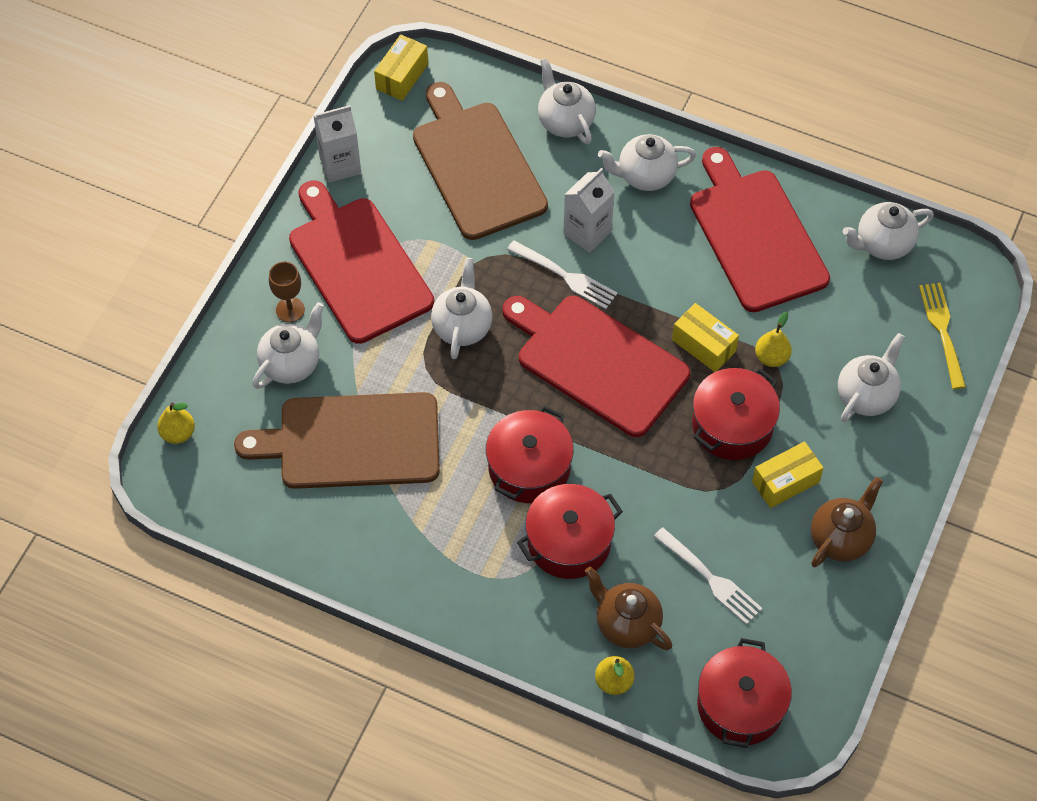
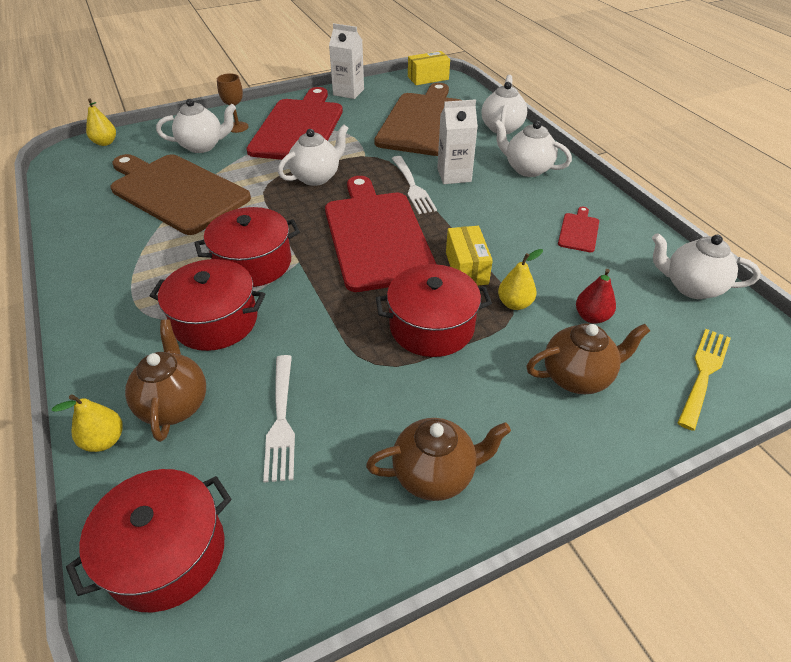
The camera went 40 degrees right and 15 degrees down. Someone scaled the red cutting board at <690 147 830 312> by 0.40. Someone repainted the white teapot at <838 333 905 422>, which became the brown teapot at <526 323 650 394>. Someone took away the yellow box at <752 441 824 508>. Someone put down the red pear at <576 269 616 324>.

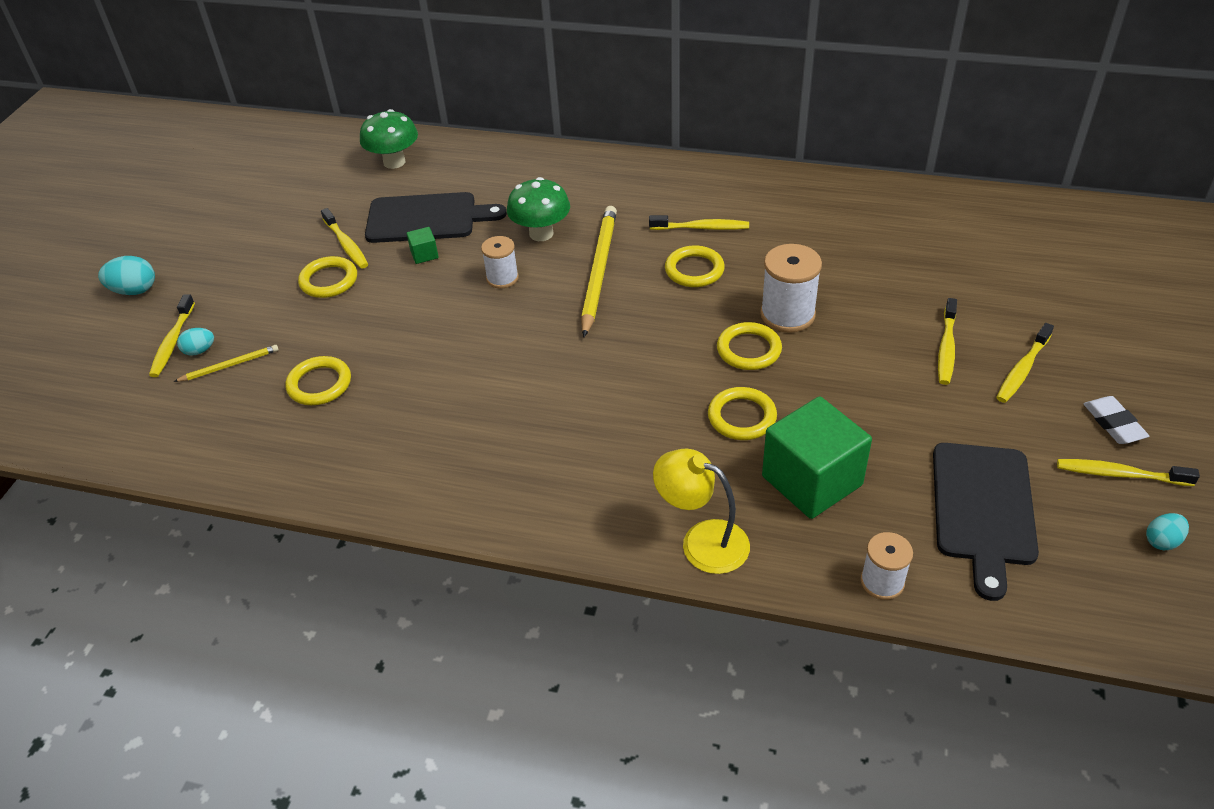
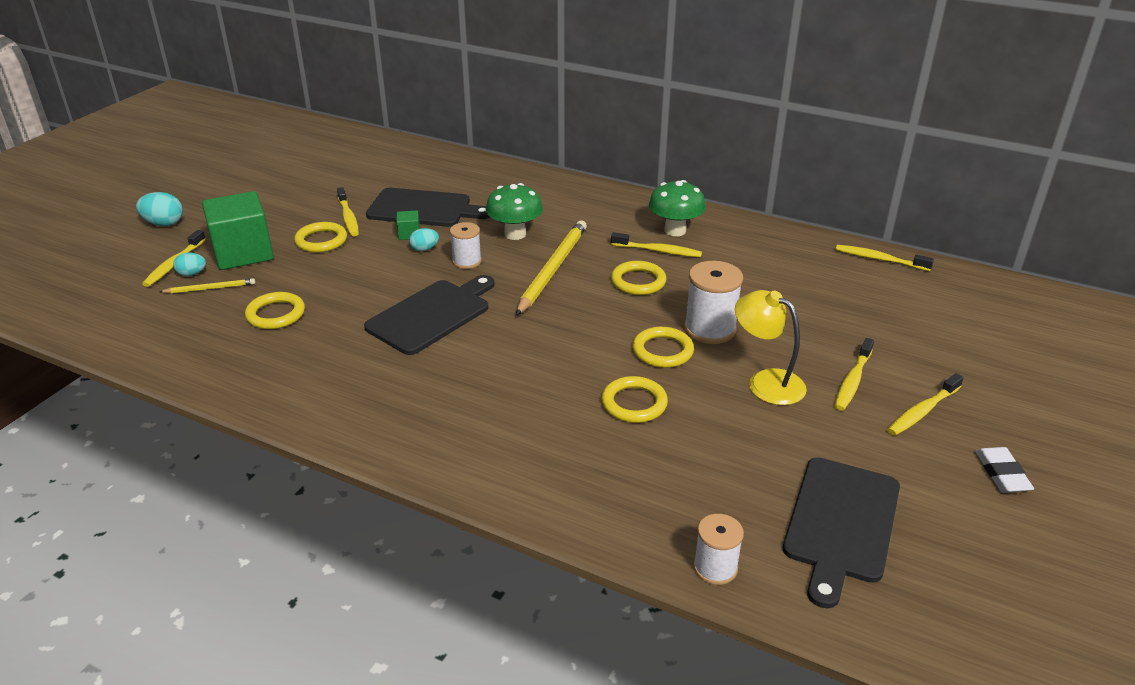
The camera went 10 degrees right and 10 degrees down. Someone carried the green mushroom from <360 109 418 169> to <649 180 706 236>. Someone carried the green cube from <762 396 872 519> to <202 191 274 270>. Someone carried the yellow lamp from <653 449 750 574> to <735 290 807 405>. Someone carried the yellow toothbrush from <1057 459 1200 486> to <836 245 934 271>. Someone carried the turquoise egg from <1146 513 1189 551> to <409 228 439 251>. Someone put down the black cutting board at <364 275 495 355>.

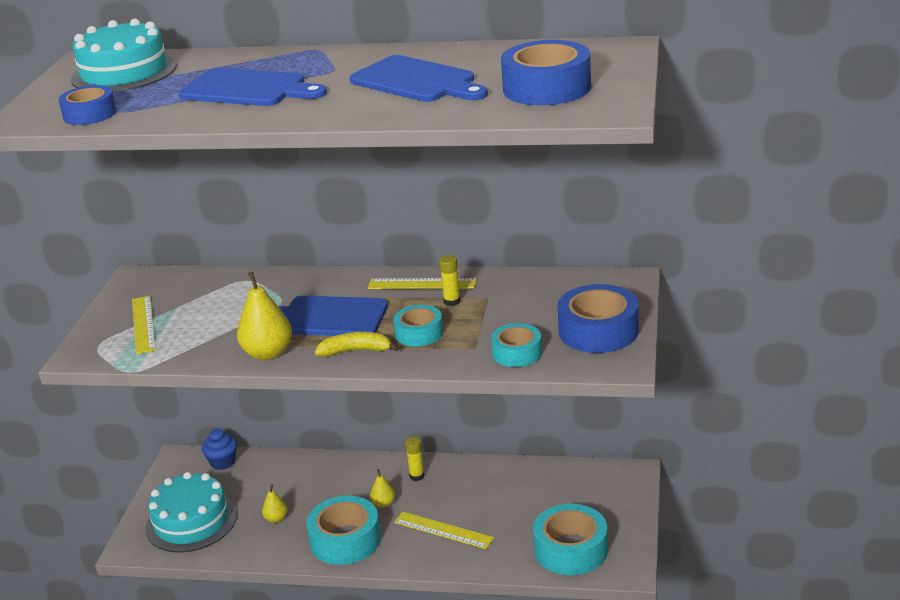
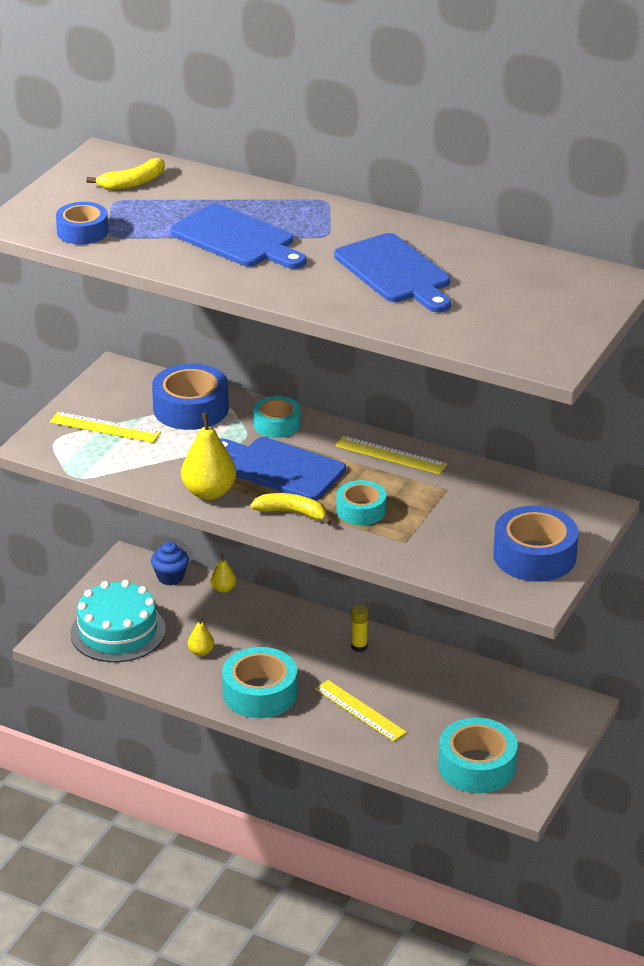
The camera went 15 degrees right and 5 degrees up. Someone swapped the turquoise cake at <71 19 177 92> for the yellow banana at <86 158 165 190>. Someone carried the blue tape from <501 40 591 105> to <152 363 229 430>. Someone took away the yellow glue stick at <439 255 460 306>. Someone rotated the yellow ruler at <132 296 156 354> by 75 degrees counterclockwise. Someone carried the turquoise tape from <491 323 542 367> to <253 396 300 438>. Someone carried the yellow pear from <370 469 395 508> to <211 553 236 593>.

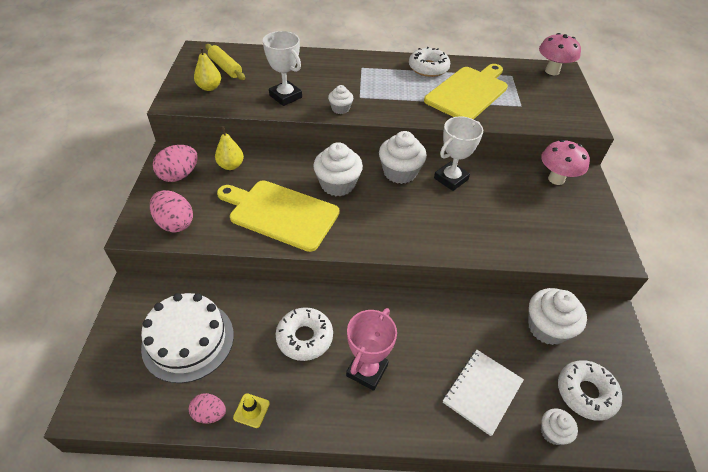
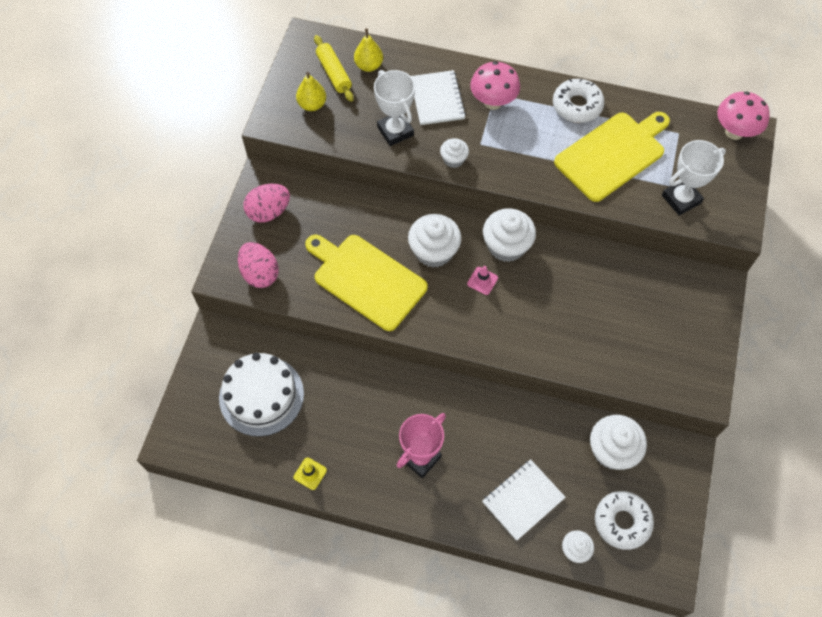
The camera went 15 degrees right and 15 degrees up. Someone carried the white trophy from <434 116 483 191> to <662 140 726 216>. Someone carried the yellow pear from <215 126 244 170> to <354 28 383 72>. Someone carried the pink mushroom from <541 140 590 185> to <470 61 520 110>. Someone took away the white donut at <276 307 333 361>. Someone took away the pink egg at <189 393 226 424>. Someone put down the white notebook at <411 70 466 125>. Someone put down the pink traffic cone at <467 266 498 295>.

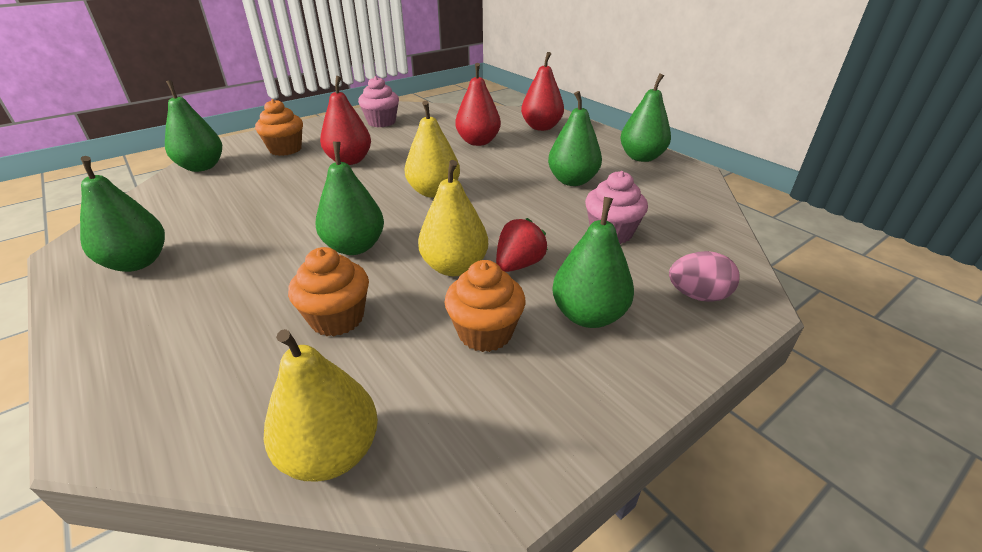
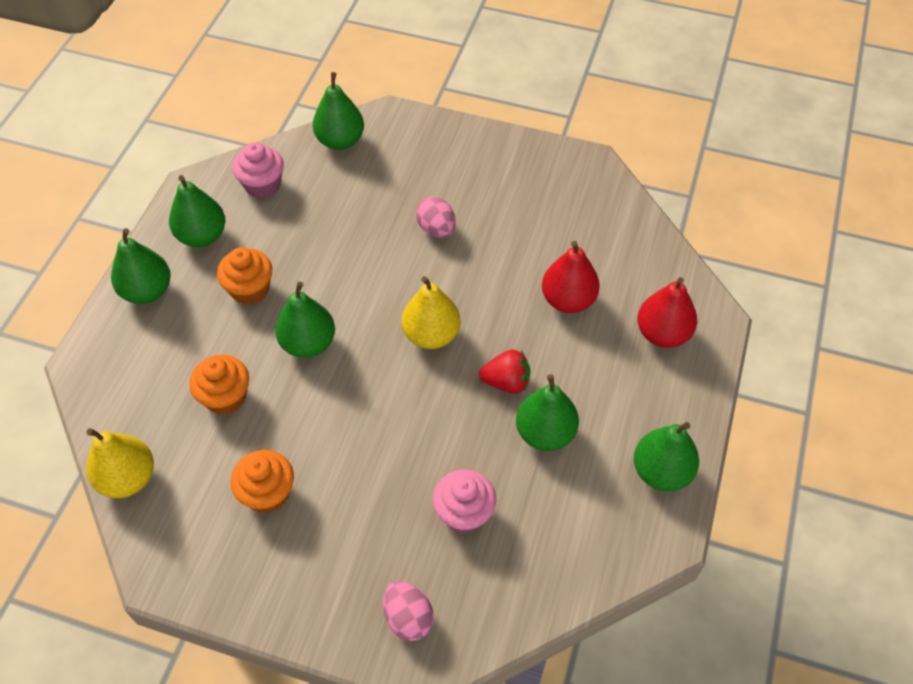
The camera went 55 degrees right and 20 degrees up. Someone swapped the red pear at <320 76 371 165> for the pink egg at <416 196 456 238>. Someone carried the pink cupcake from <358 76 399 127> to <232 142 284 199>. Someone carried the orange cupcake from <255 99 303 156> to <217 247 272 305>. Someone took away the yellow pear at <418 160 488 276>. Someone carried the green pear from <552 197 634 328> to <111 228 171 304>. Someone carried the red strawberry from <496 218 548 272> to <479 350 531 394>.

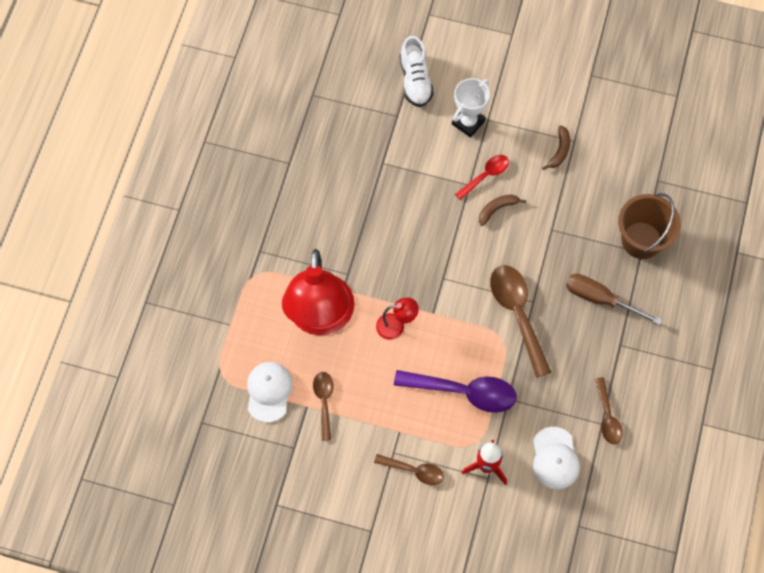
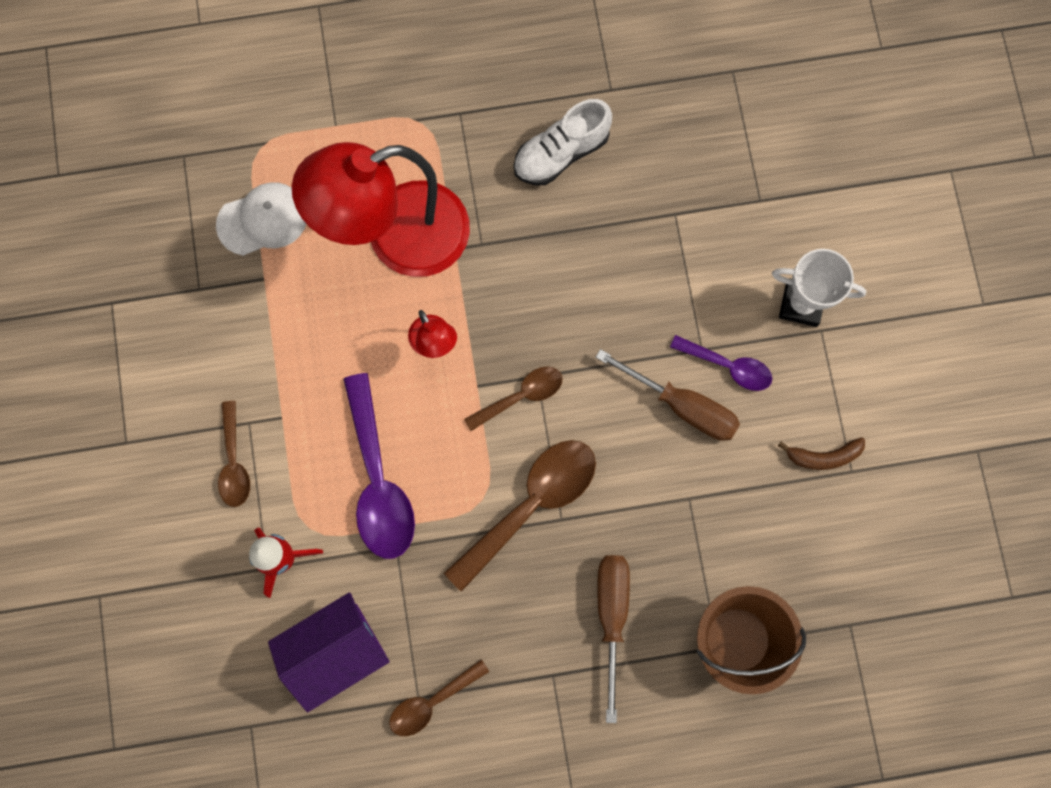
The camera went 65 degrees right and 10 degrees up. Someone carried the white shoe from <400 36 434 107> to <514 99 612 185>. Someone repainted the red spoon at <455 155 509 200>, which became the purple spoon at <670 335 772 391>. Someone swapped the brown banana at <479 195 526 226> for the brown screwdriver at <595 349 740 441>. Someone carried the brown spoon from <313 372 334 441> to <464 367 563 431>. Someone swapped the white cap at <533 427 580 489> for the purple house at <268 592 390 712>.

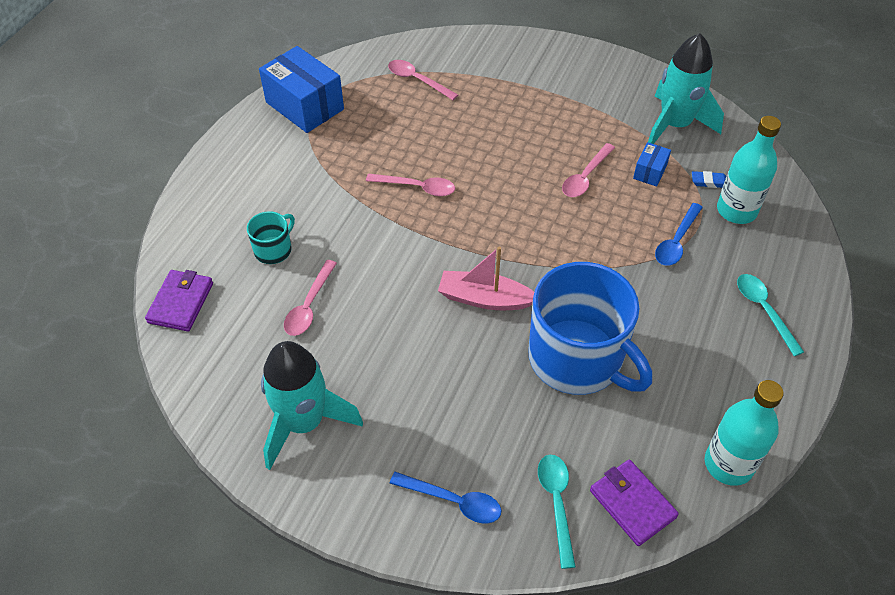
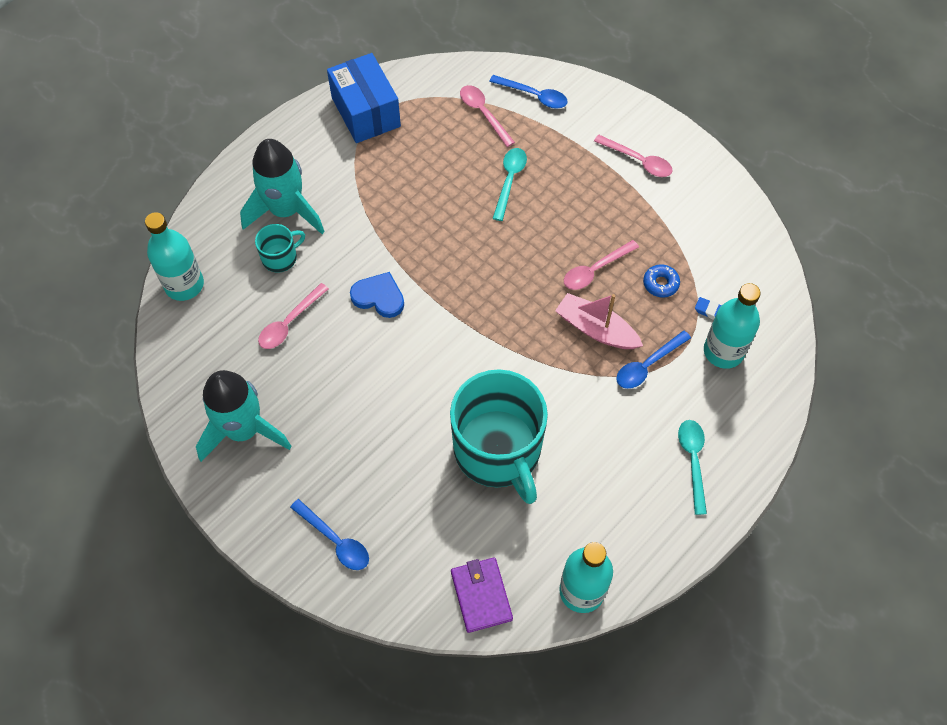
The camera went 20 degrees right and 10 degrees up. Someone carried the turquoise rocket from <648 33 724 144> to <240 139 325 234>. Someone swapped the blue box at <633 142 671 187> for the blue donut at <643 264 680 298>. Someone carried the pink spoon from <366 173 455 196> to <594 134 672 177>. Someone carried the pink boat from <438 246 534 310> to <555 293 643 349>. Someone repainted the blue mug at <528 262 652 395>, which became the turquoise mug at <450 369 548 504>. Someone swapped the purple wallet at <145 270 213 332> for the turquoise bottle at <145 212 204 301>. Someone carried the turquoise spoon from <538 455 576 569> to <492 148 527 221>. Someone put down the blue spoon at <489 75 568 109>. Someone put down the blue heart at <350 272 404 318>.

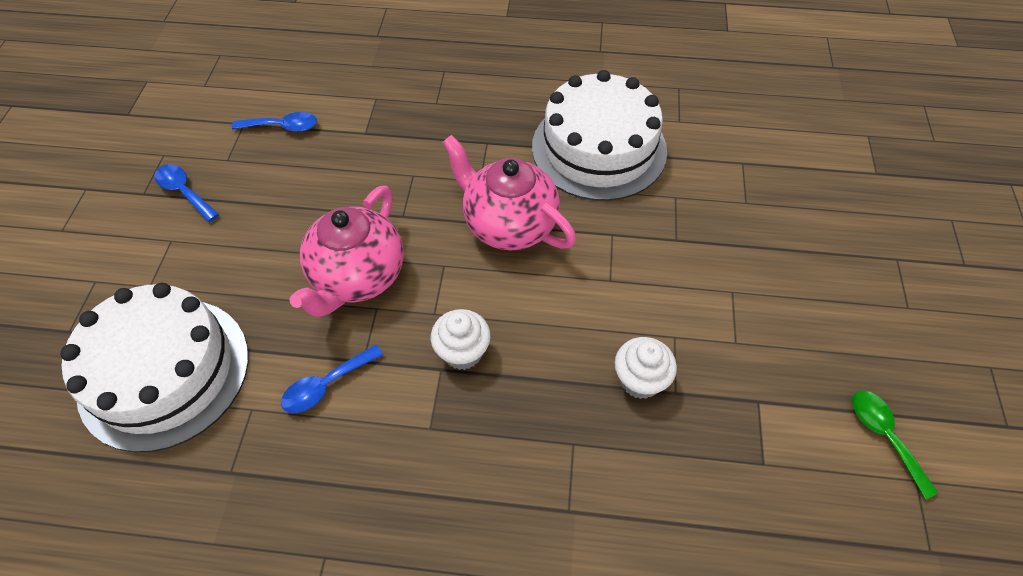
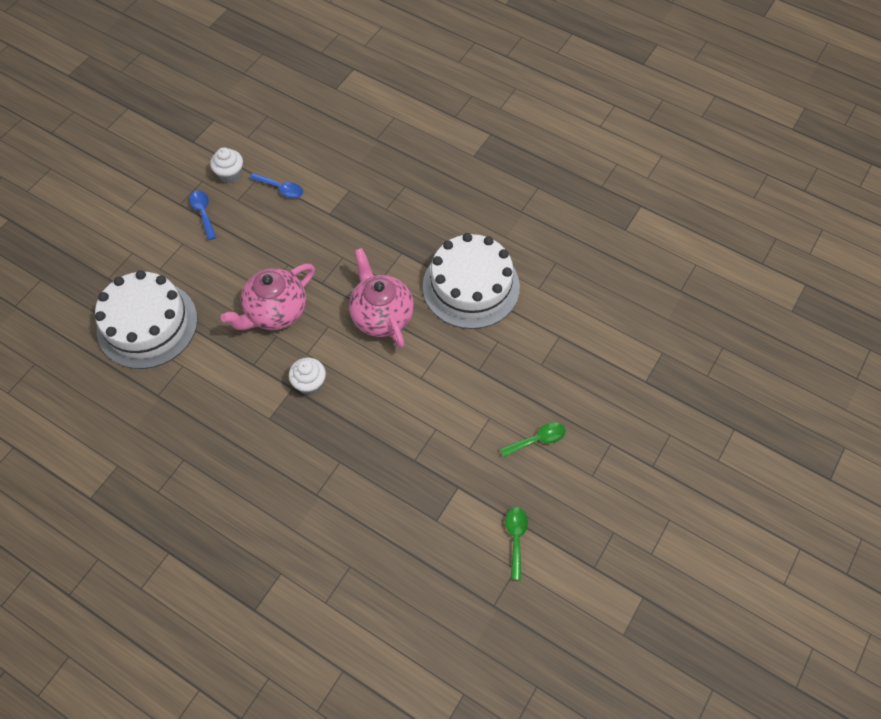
The camera went 25 degrees right and 5 degrees up. Someone carried the white cupcake from <615 337 677 399> to <210 147 243 184>. Someone took away the blue spoon at <281 345 383 413>. Someone put down the green spoon at <500 422 566 457>.

